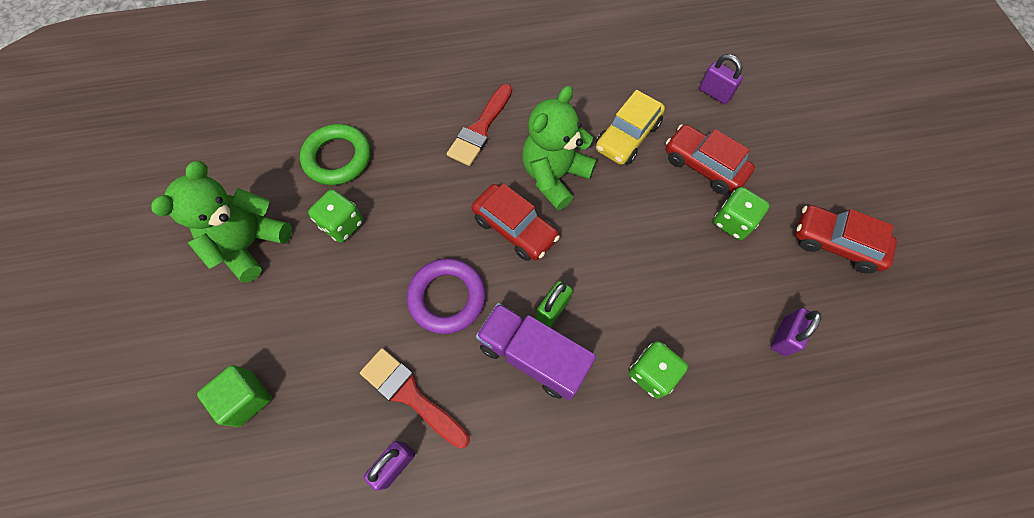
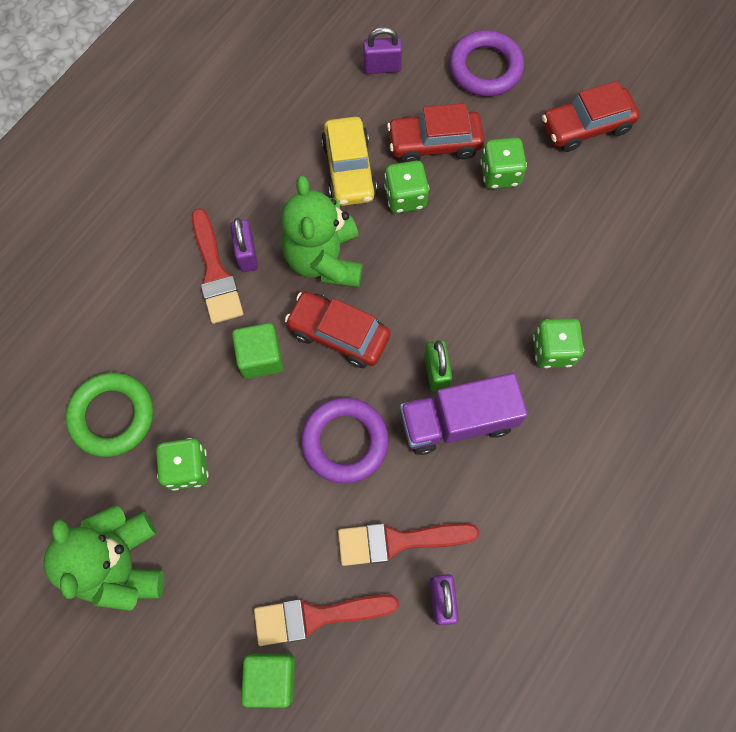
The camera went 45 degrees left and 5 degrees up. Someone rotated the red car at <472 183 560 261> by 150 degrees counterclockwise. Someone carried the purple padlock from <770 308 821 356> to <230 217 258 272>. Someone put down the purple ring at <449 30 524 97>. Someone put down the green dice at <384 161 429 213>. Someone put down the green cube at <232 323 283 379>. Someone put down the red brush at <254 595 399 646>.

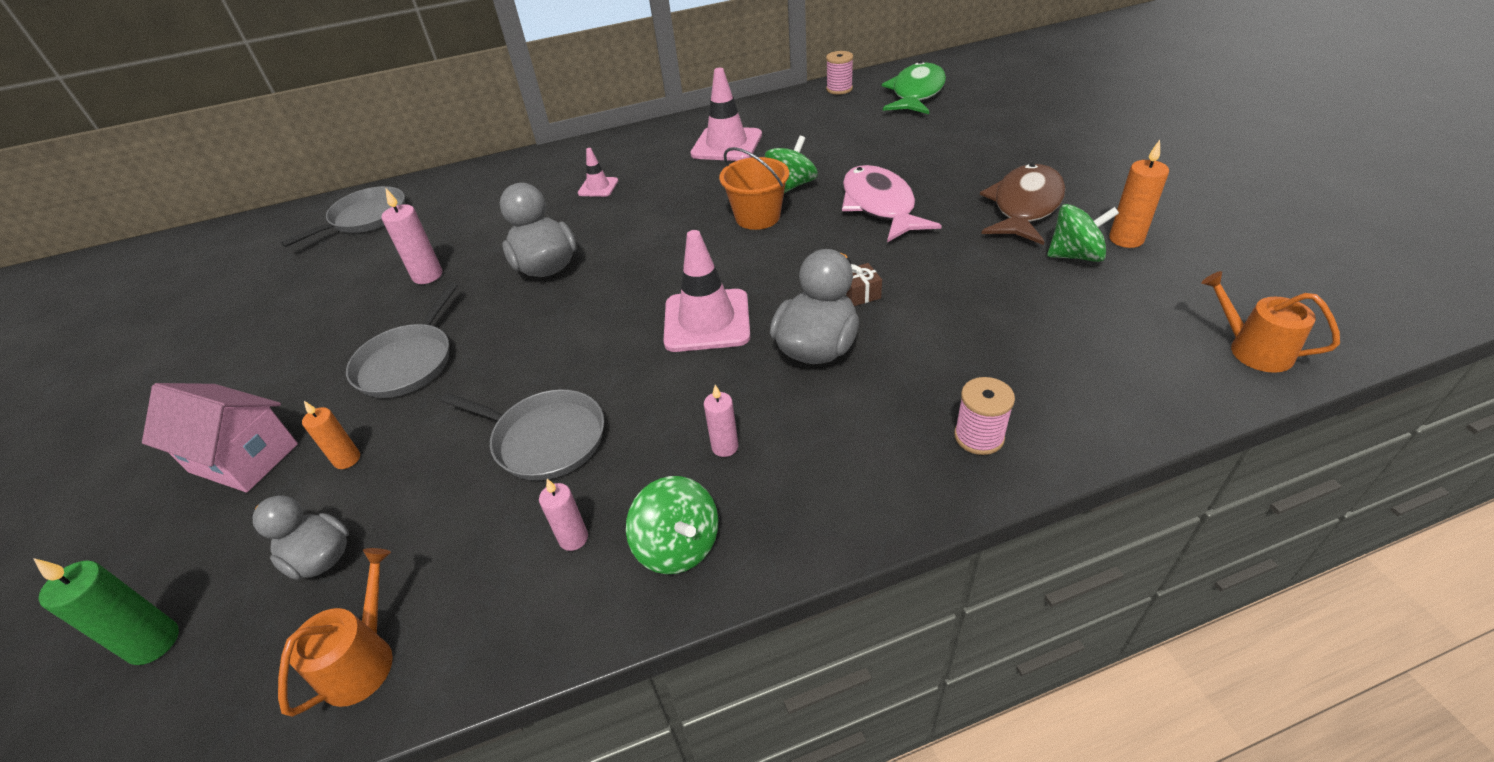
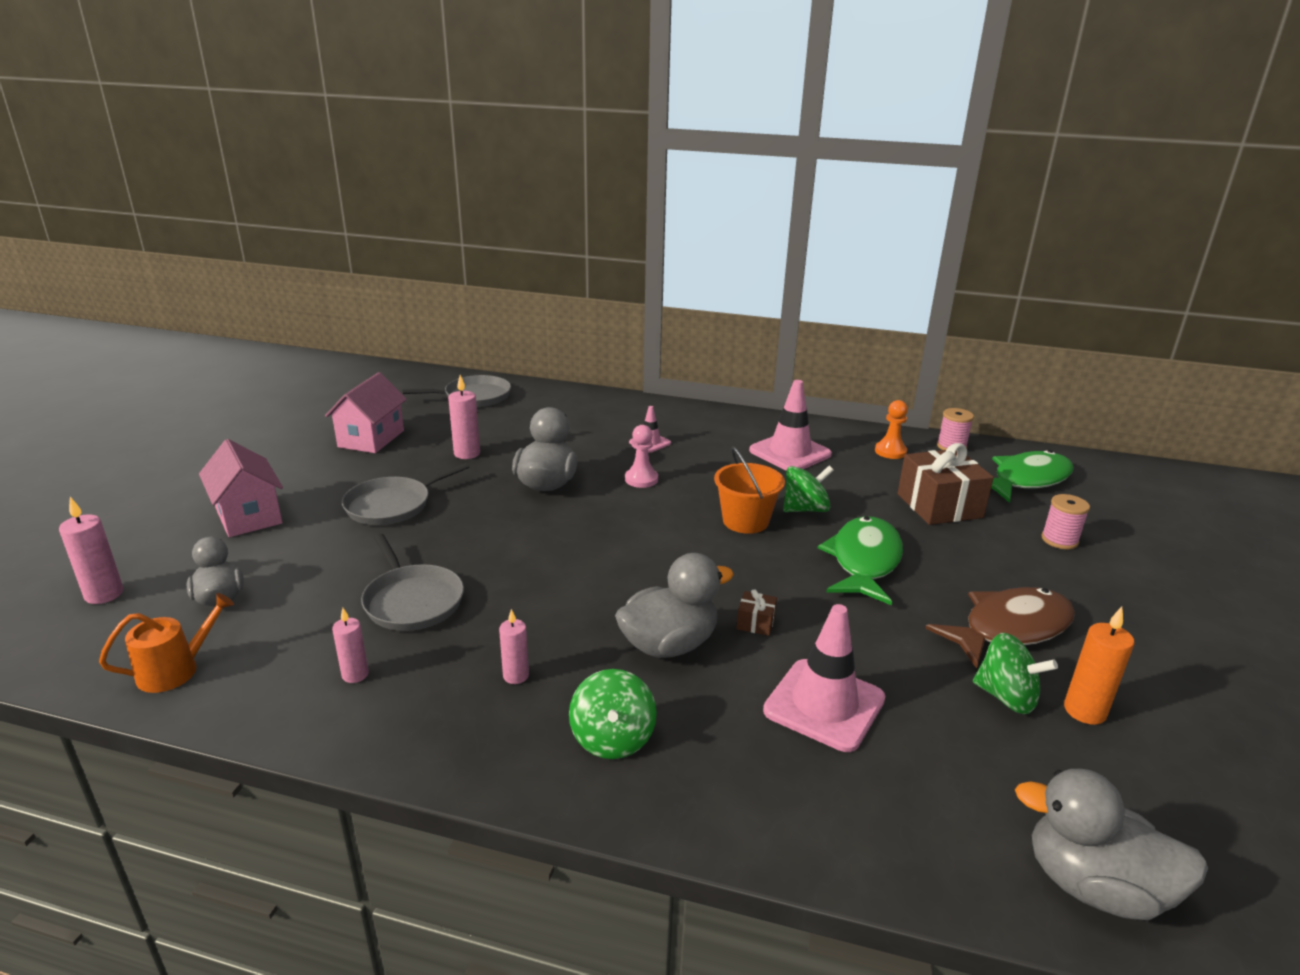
The camera went 30 degrees right and 15 degrees down. Someone repainted the pink fish at <842 165 942 242>, which became the green fish at <818 516 903 605>. Someone carried the pink traffic cone from <663 230 750 352> to <763 604 885 752>. Someone swapped the orange watering can at <1201 271 1340 373> for the grey duck at <1015 769 1208 920>. Someone carried the pink spool from <954 377 1015 455> to <1041 494 1090 549>. Someone took away the orange candle at <302 401 360 469>. Someone carried the green spinning top from <626 476 718 574> to <569 669 657 759>. Someone repainted the green candle at <33 558 179 665>, which became the pink candle at <59 497 123 604>. Someone put down the pink house at <325 372 407 453>. Someone put down the orange pawn at <875 400 908 459>. Someone put down the pink pawn at <625 425 658 488>. Someone put down the brown gift at <897 443 994 525>.

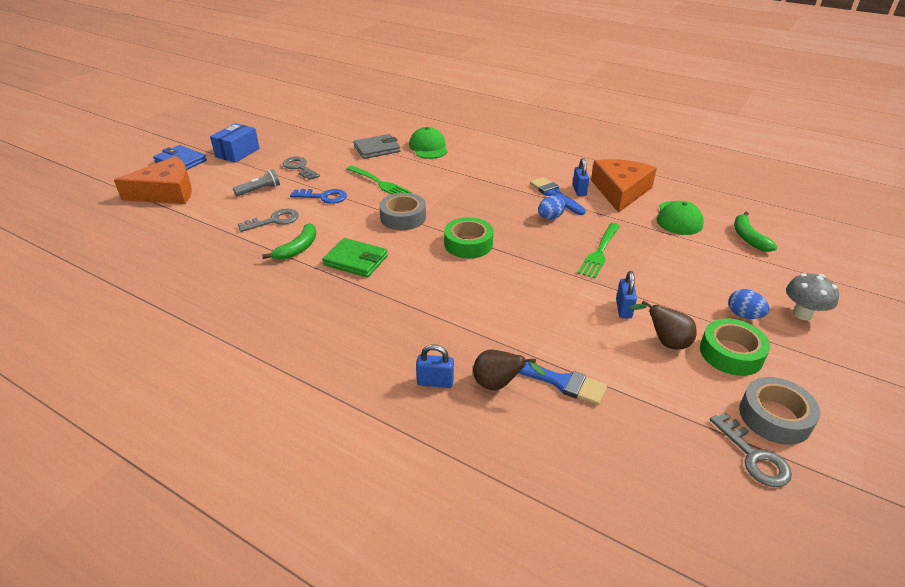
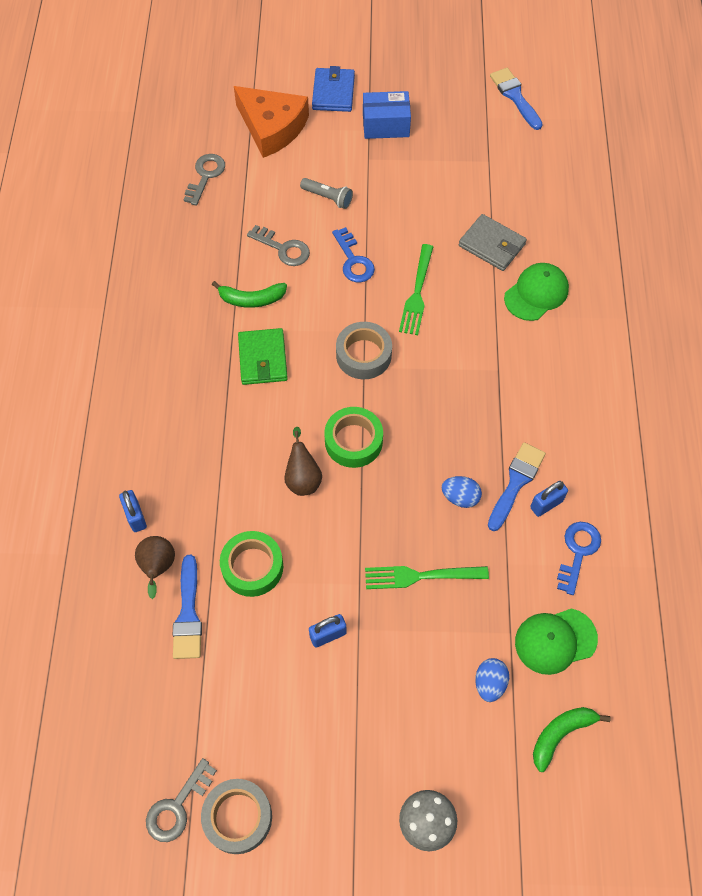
The camera went 60 degrees right and 25 degrees up. Someone carried the grey key from <283 157 320 180> to <184 154 225 206>. Someone swapped the orange cheese at <591 159 657 213> for the blue key at <557 522 601 595>. Someone carried the blue egg from <728 289 769 319> to <476 658 509 702>. Someone carried the brown pear from <630 300 697 349> to <284 427 322 496>. Someone carried the green tape from <700 319 770 376> to <220 531 283 597>. Someone put down the blue brush at <490 68 543 130>.

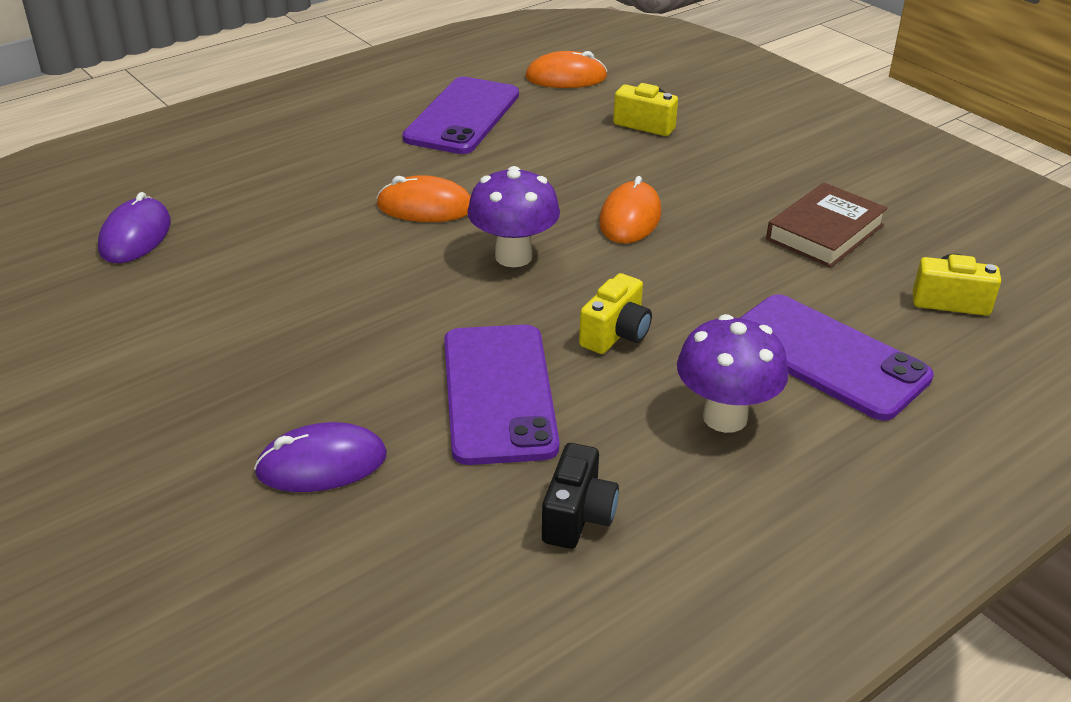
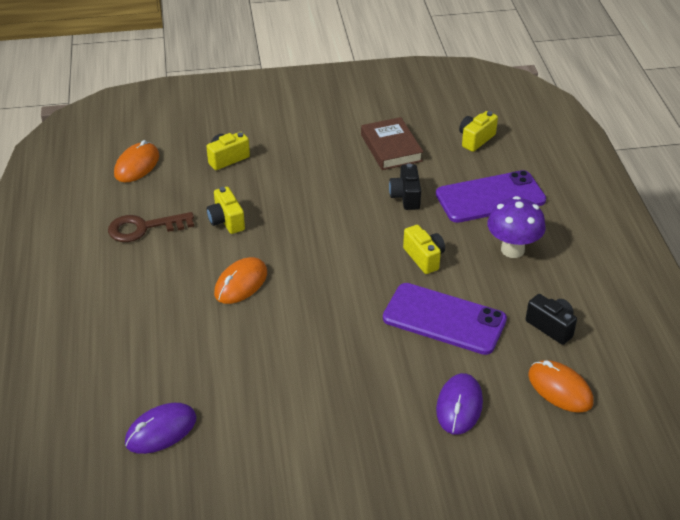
The camera went 60 degrees left and 5 degrees up. Someone swapped the purple phone at <403 77 519 154> for the brown key at <108 212 194 242>. Someone took away the purple mushroom at <467 166 560 267>. Someone carried the orange mouse from <599 176 661 243> to <528 360 594 413>. Someone rotated the purple mouse at <98 192 171 263> by 75 degrees counterclockwise. Someone put down the black camera at <389 163 421 210>. Someone put down the yellow camera at <207 187 245 234>.

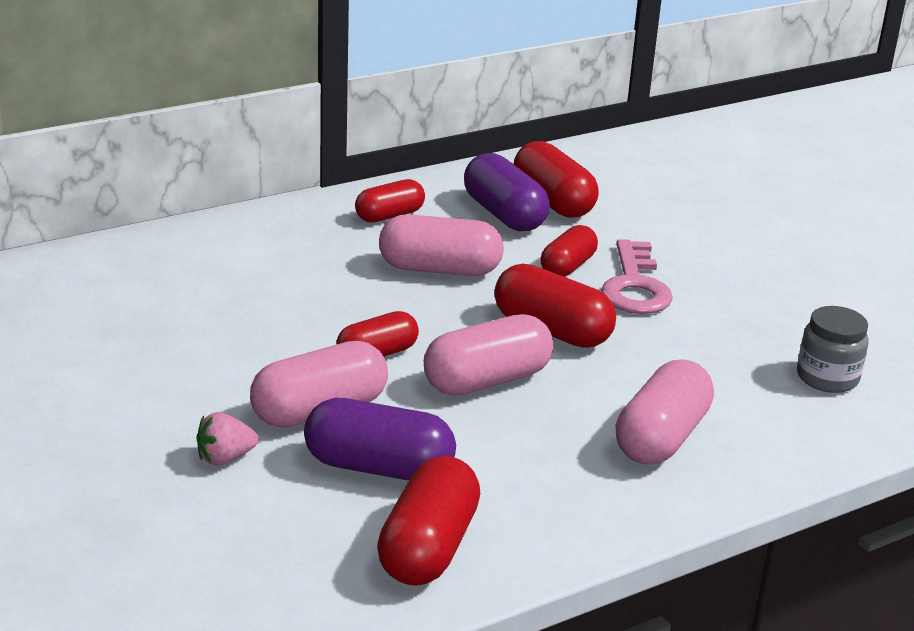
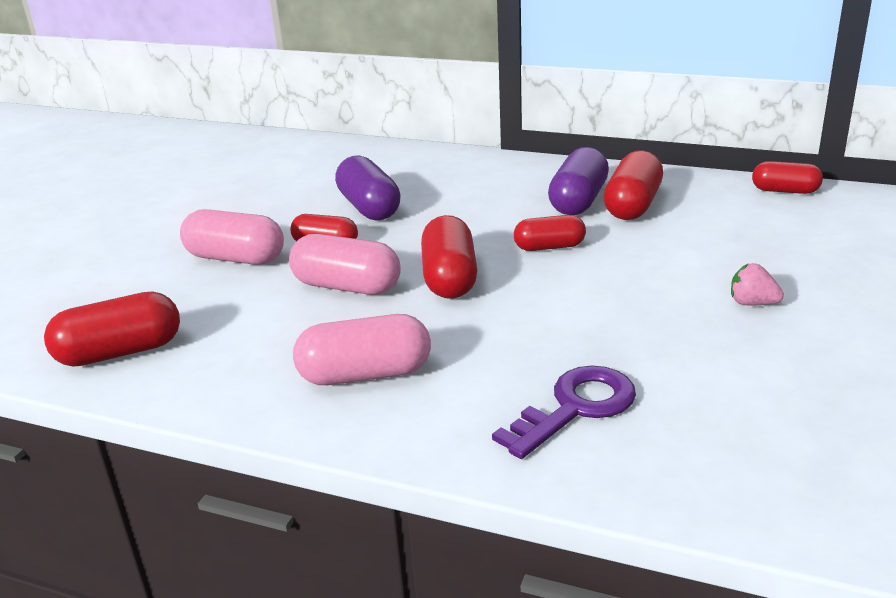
The camera went 55 degrees right and 0 degrees up. Someone carried the red capsule from <355 179 425 223> to <752 161 823 194>. Someone took away the pink capsule at <379 214 504 276>. Someone took away the pink key at <601 239 673 314>. Someone swapped the grey jar at <797 306 869 393> for the purple key at <492 366 636 459>. Someone carried the purple capsule from <304 398 456 481> to <335 155 401 220>. Someone carried the pink strawberry from <196 412 258 465> to <731 263 784 305>.

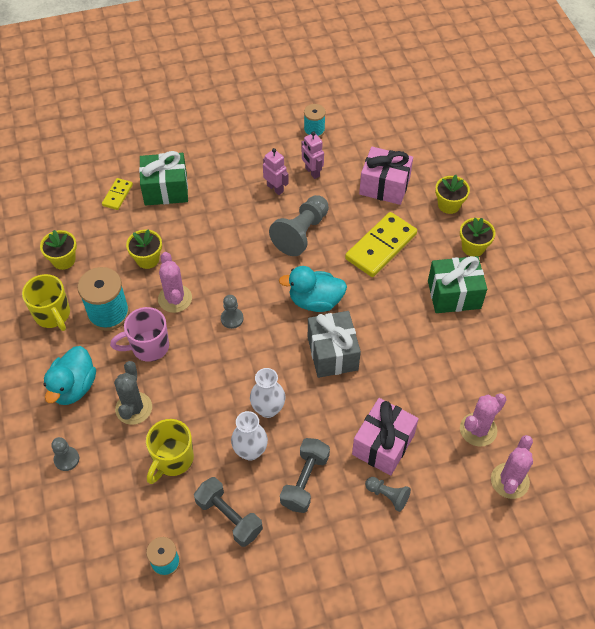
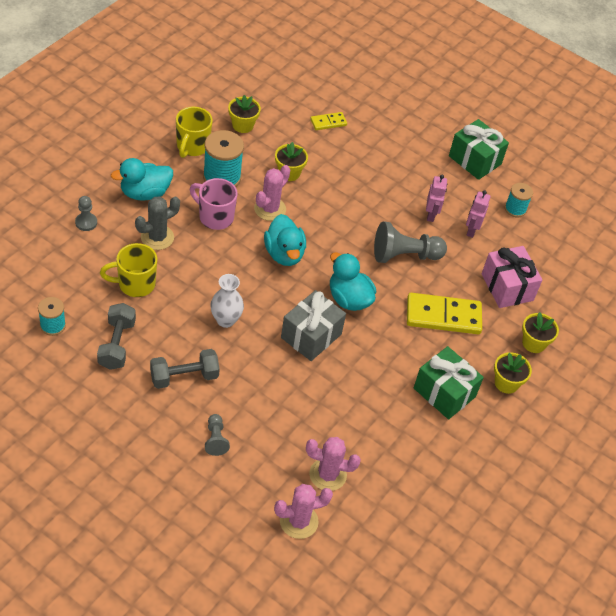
The camera went 45 degrees right and 5 degrees down. Someone carried the green gift from <139 151 188 206> to <449 119 509 180>. Someone swapped the grey pawn at <221 295 243 329> for the turquoise duck at <264 214 306 266>. Someone took away the pink gift at <352 398 419 475>. Someone took away the white vase at <231 411 268 461>.

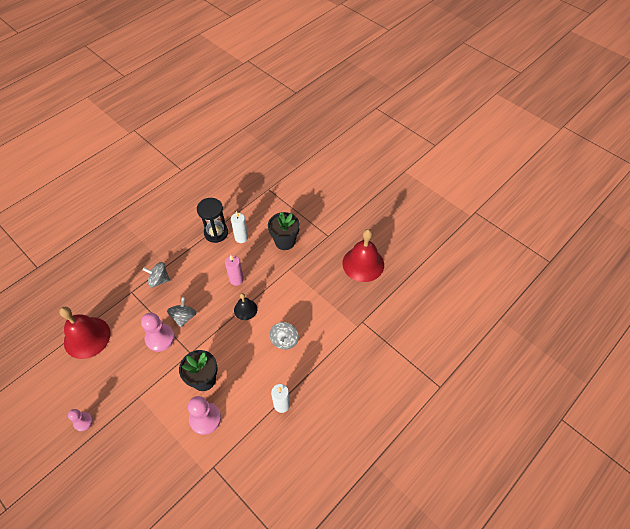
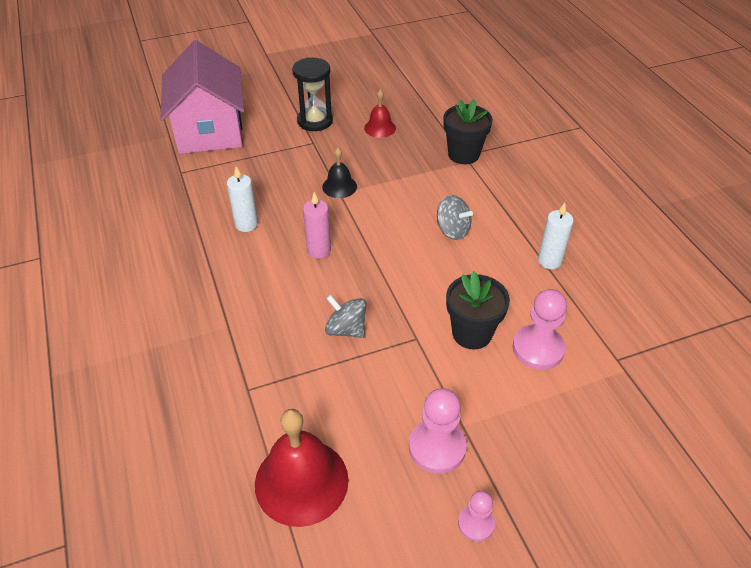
The camera went 65 degrees left and 10 degrees down. Someone carried the black hourglass from <197 198 228 243> to <292 57 333 131>. Someone carried the black flower pot from <268 212 300 250> to <443 99 493 164>. Someone scaled the red bell at <342 229 384 282> by 0.53. Someone took away the grey spinning top at <143 262 170 287>. Someone carried the black bell from <234 293 257 320> to <322 148 357 198>. Someone carried the pink pawn from <141 312 175 352> to <409 388 467 474>. Someone put down the pink house at <161 40 244 154>.

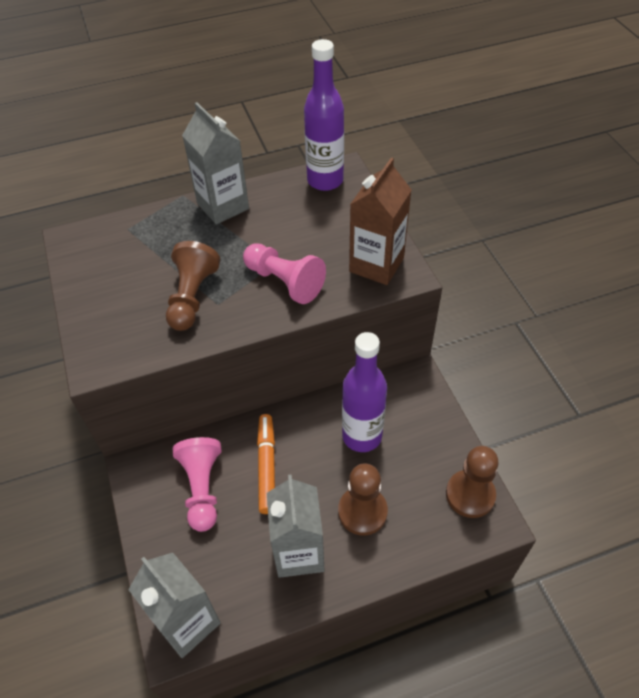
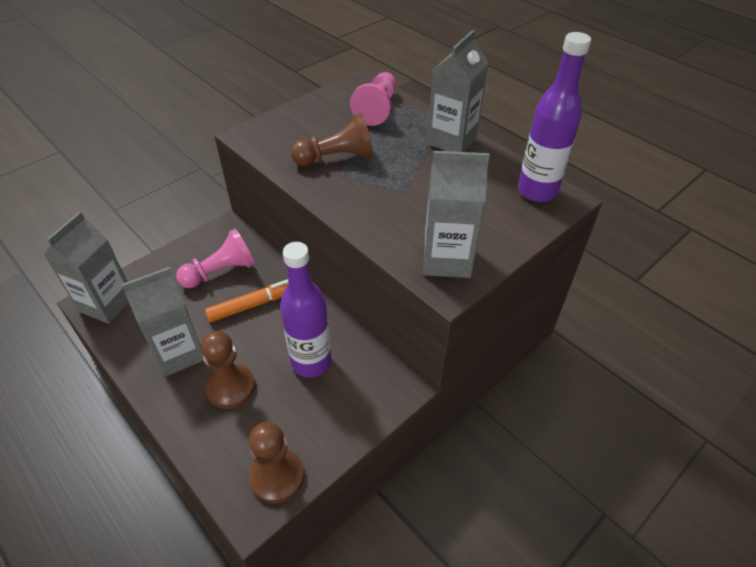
The camera went 65 degrees right and 5 degrees down. Someone repainted the brown carton at <349 157 411 285>, which became the grey carton at <423 151 490 278>. Someone carried the pink pawn from <243 243 326 304> to <350 72 396 126>.

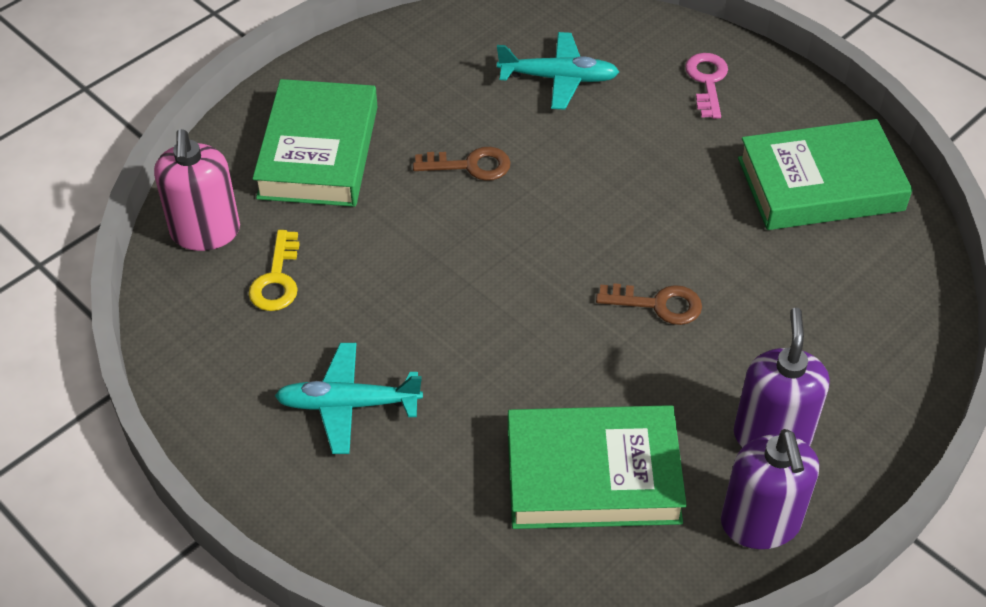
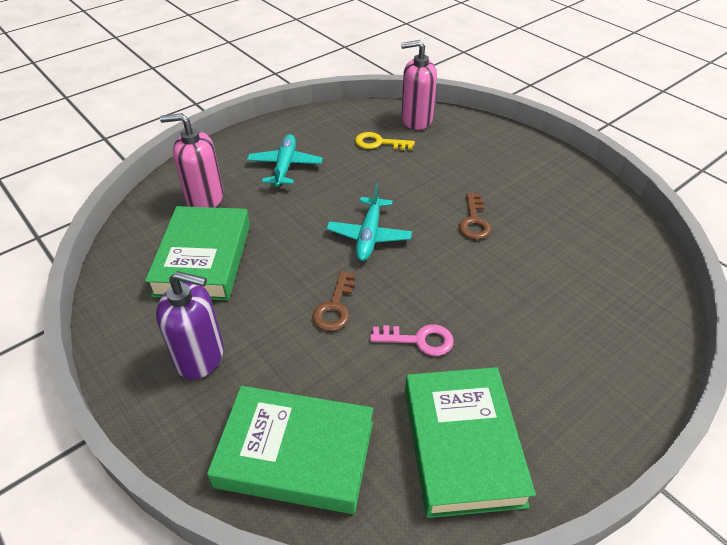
The camera went 95 degrees right and 5 degrees down. Someone carried the turquoise plane from <497 32 619 110> to <326 183 412 261>. Someone carried the pink key from <685 53 728 119> to <370 324 454 356>. Someone carried the green book from <252 79 377 207> to <207 386 373 514>. Someone took away the purple soap dispenser at <721 429 819 549>. Someone put down the pink soap dispenser at <160 113 224 208>.

